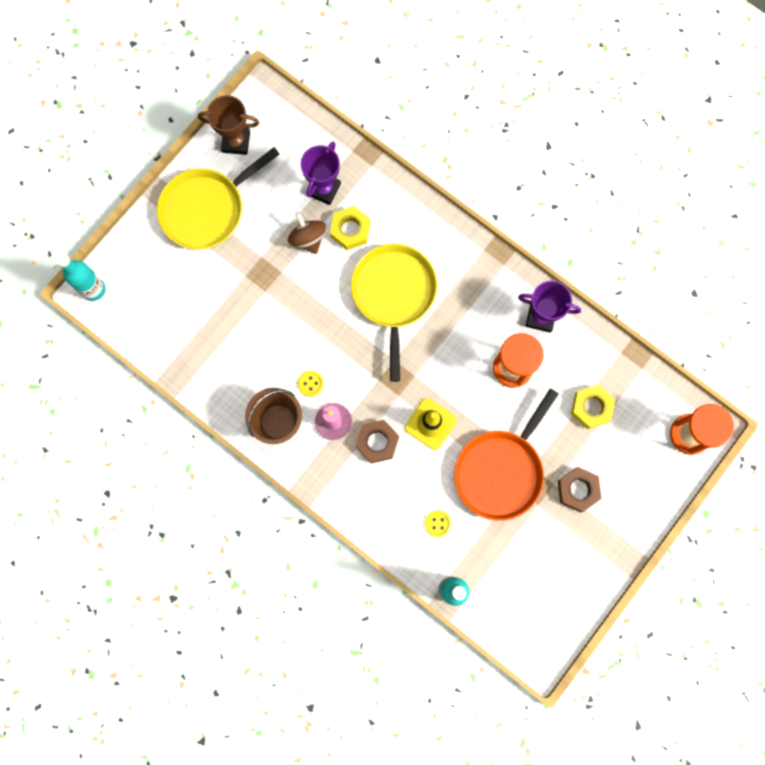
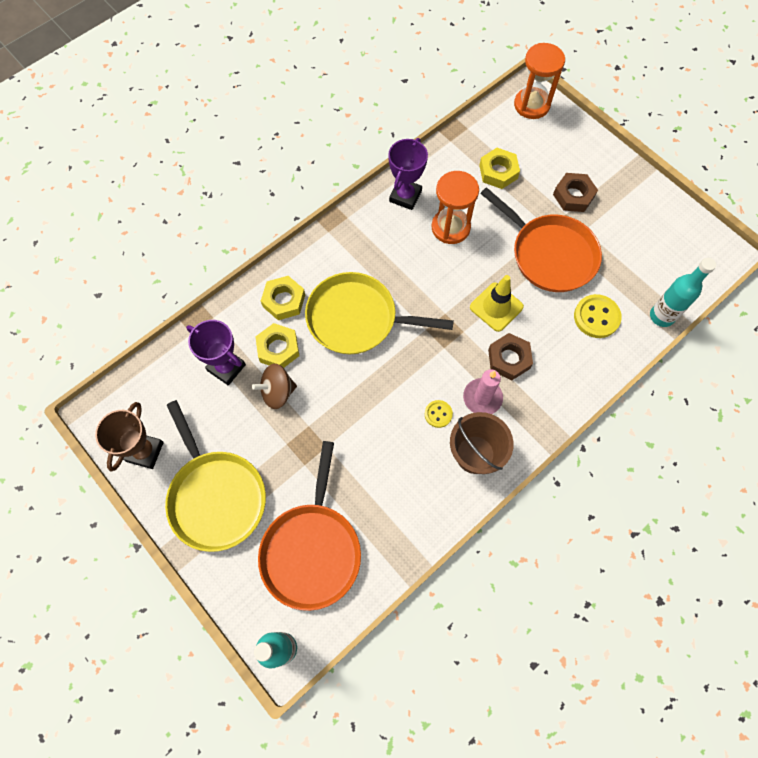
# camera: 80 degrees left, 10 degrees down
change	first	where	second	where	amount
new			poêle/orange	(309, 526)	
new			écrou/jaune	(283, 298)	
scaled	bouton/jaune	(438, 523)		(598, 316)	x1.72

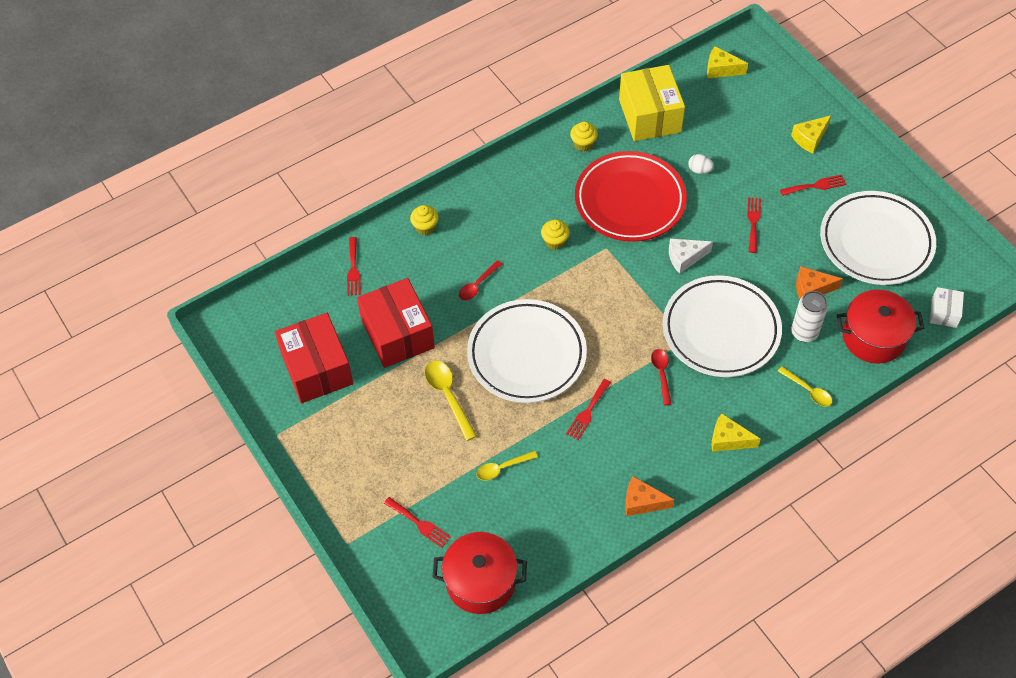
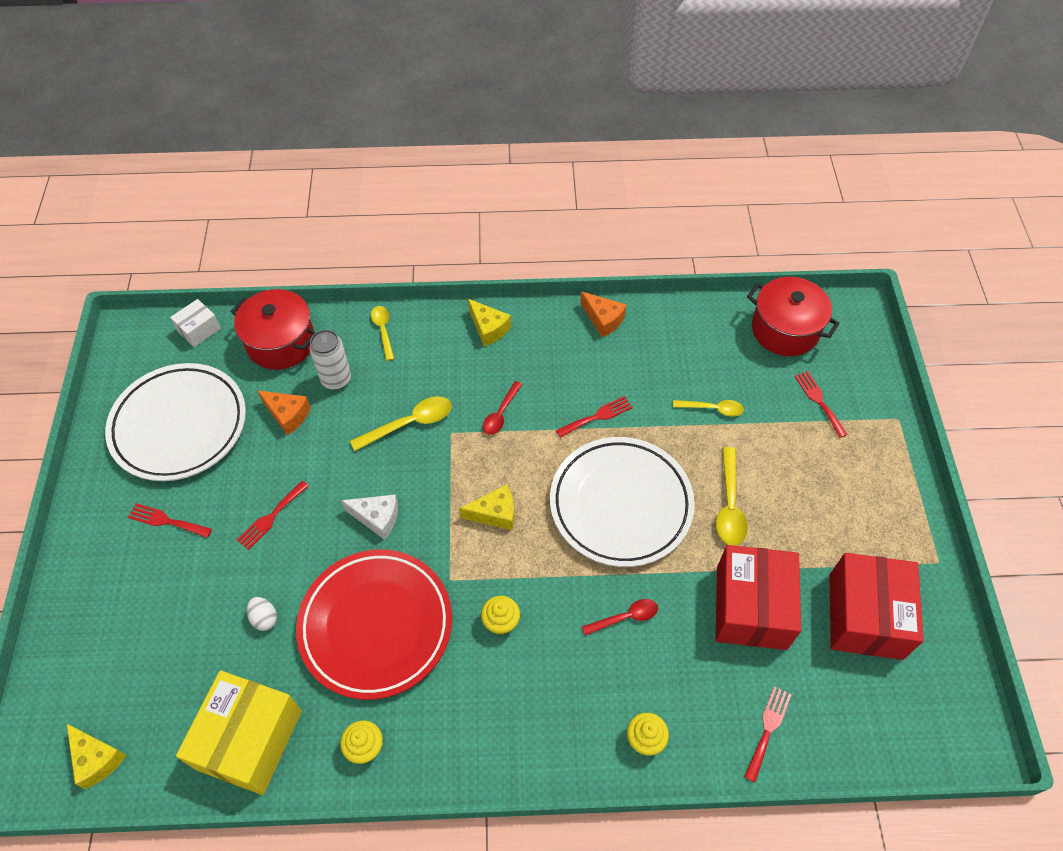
# camera: 150 degrees left, 0 degrees up
change	first	where	second	where	amount
swapped	assiette/blanc	(722, 326)	cuillère/jaune	(401, 423)	
shifted	fromage/jaune	(811, 134)		(486, 507)	

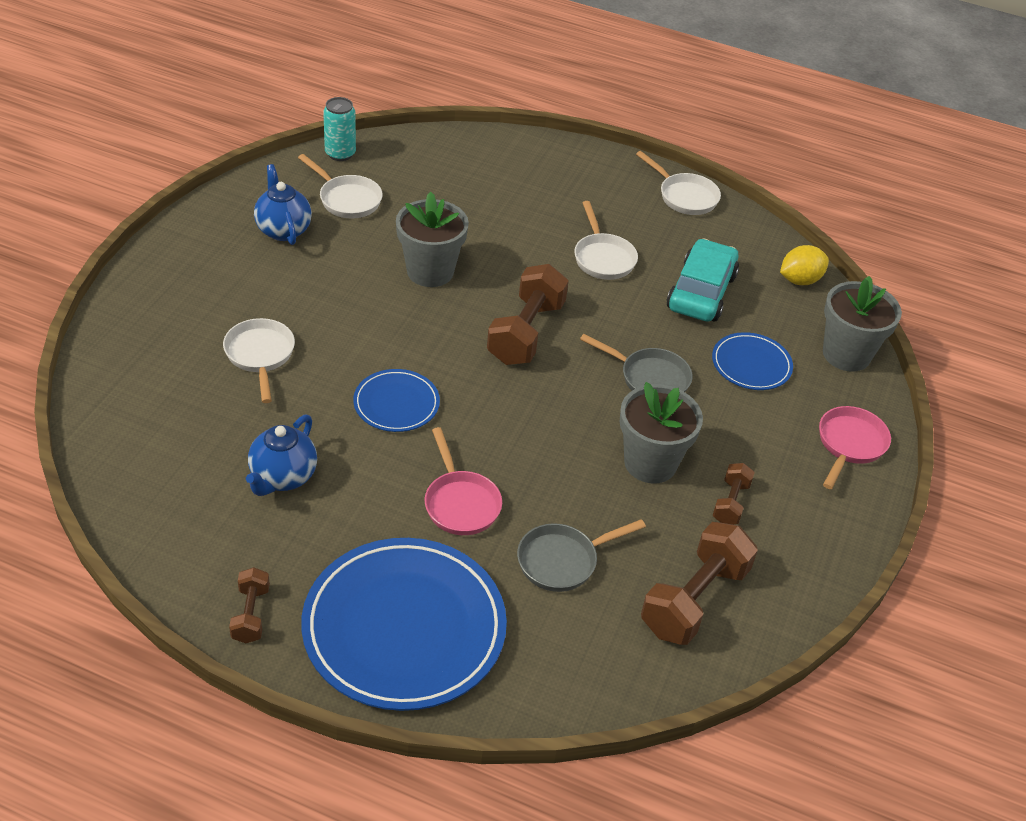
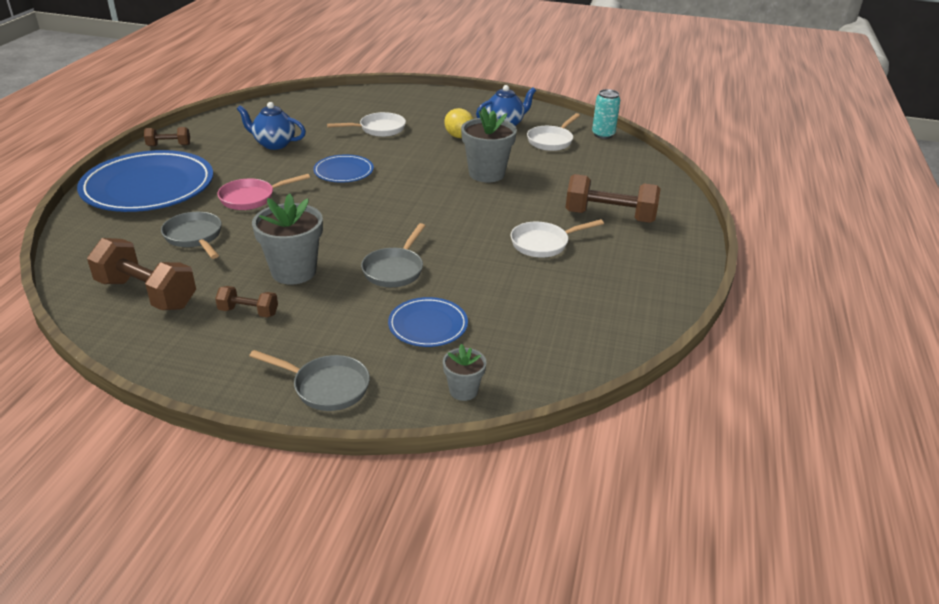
# camera: 85 degrees right, 10 degrees down
change	first	where	second	where	amount
repainted	poêle/rose	(855, 447)	poêle/gris	(309, 380)	
scaled	pot de fleurs/gris	(862, 324)		(465, 372)	x0.54
shifted	citron/jaune	(804, 265)		(459, 123)	
shifted	haltère/marron	(528, 314)		(613, 198)	
gone	poêle/blanc	(678, 183)			
gone	voiture/turquoise	(703, 279)			

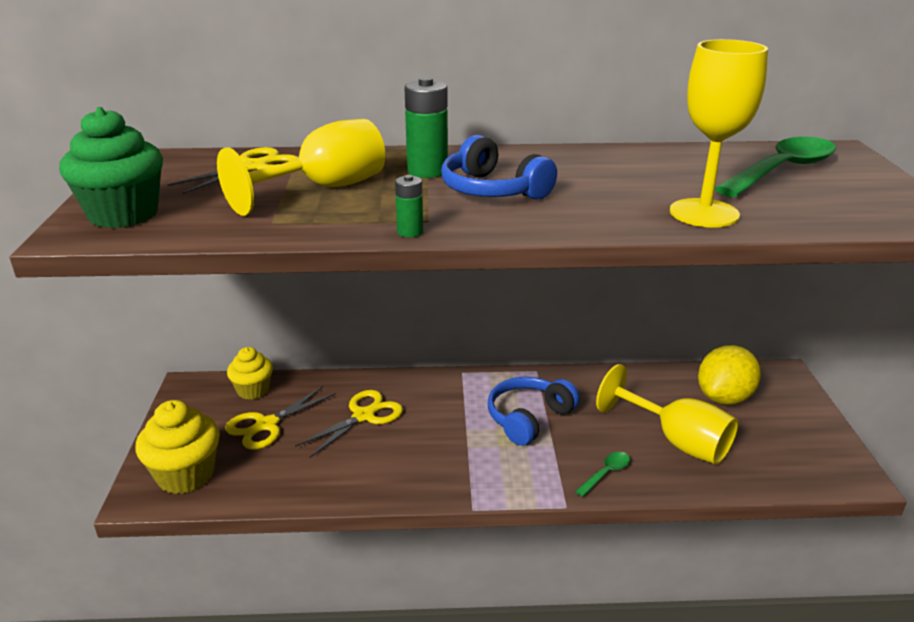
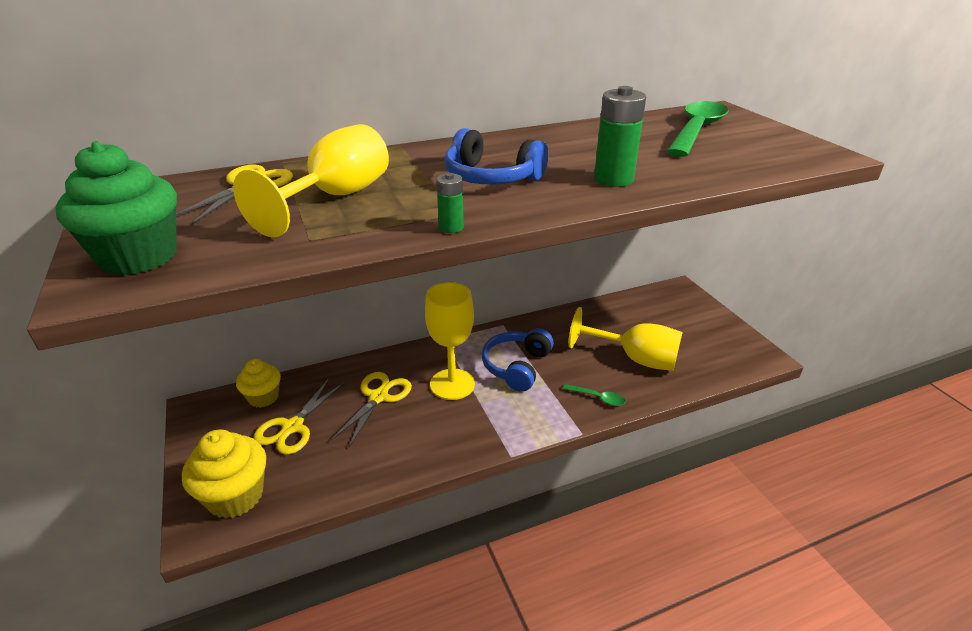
# camera: 20 degrees left, 5 degrees up
change	first	where	second	where	amount
shifted	verre à pied/jaune	(719, 133)		(450, 341)	
rotated	cuillère/vert	(602, 474)		(594, 395)	90 degrees clockwise
shifted	pile/vert	(426, 127)		(620, 136)	
gone	citron/jaune	(729, 375)			

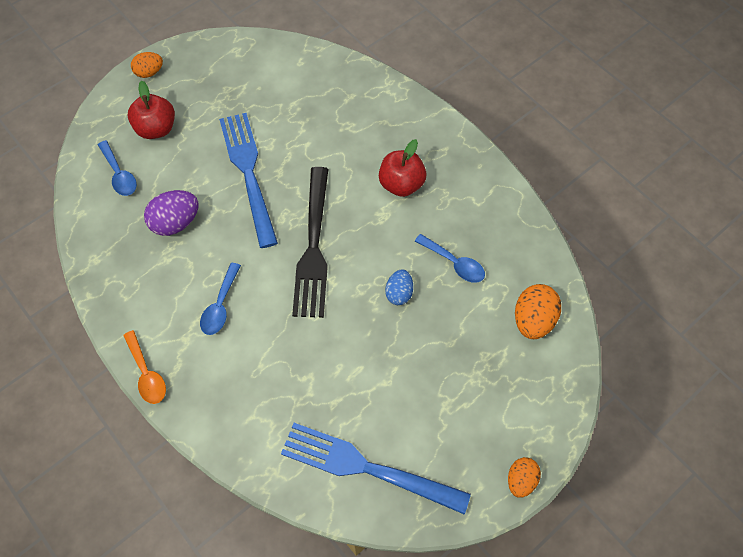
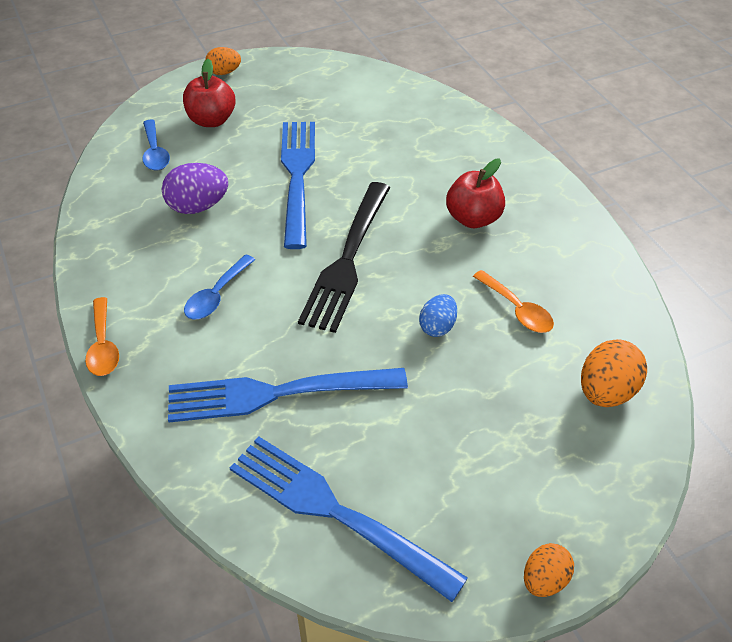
# camera: 15 degrees right, 15 degrees down
change	first	where	second	where	amount
new			fourchette/bleu	(288, 395)	
repainted	cuillère/bleu	(450, 258)	cuillère/orange	(513, 301)	

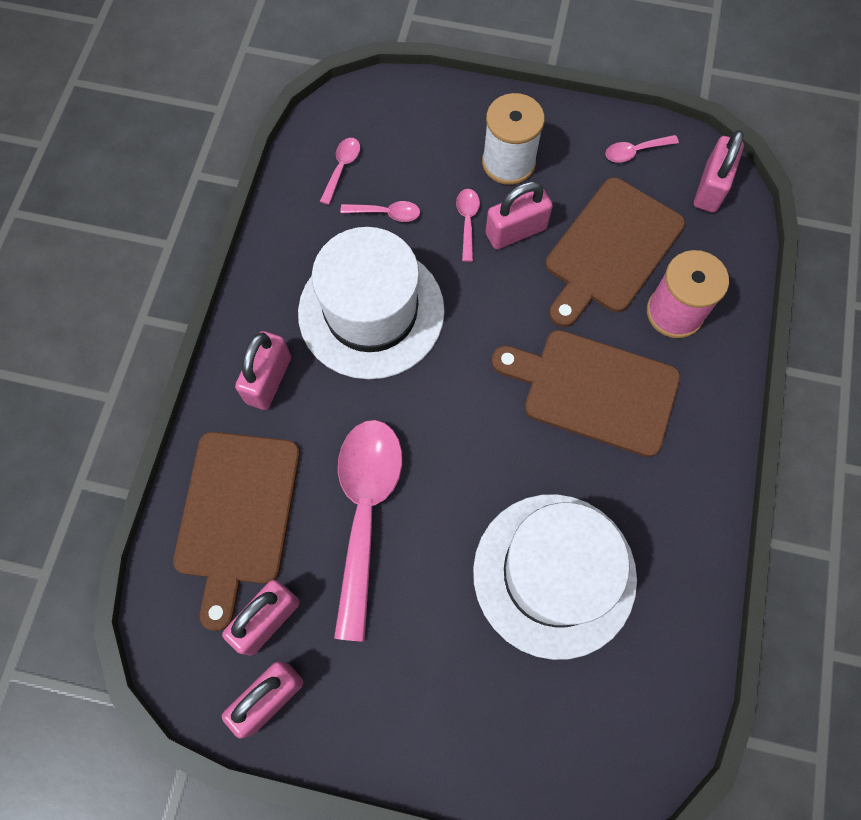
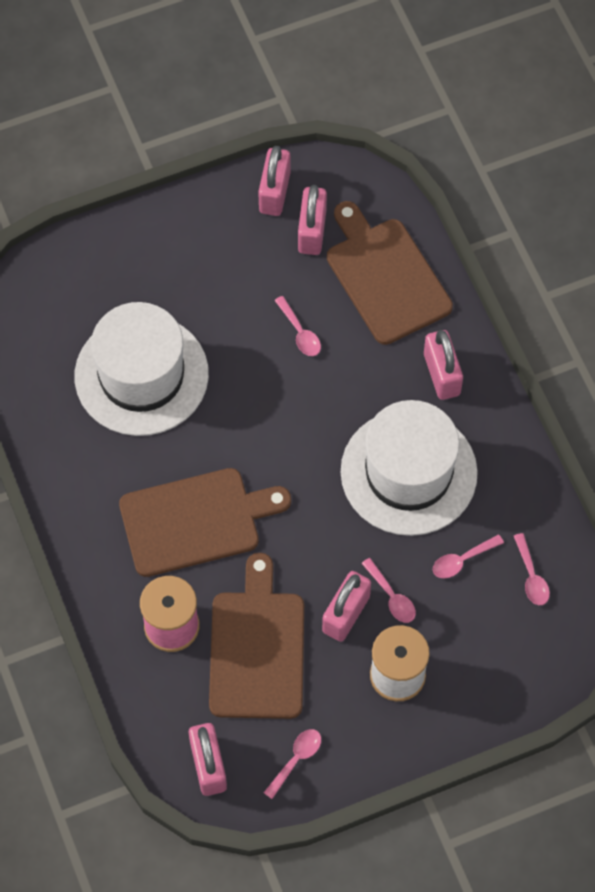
# camera: 145 degrees right, 5 degrees down
change	first	where	second	where	amount
scaled	cuillère/rose	(368, 531)		(297, 326)	x0.42

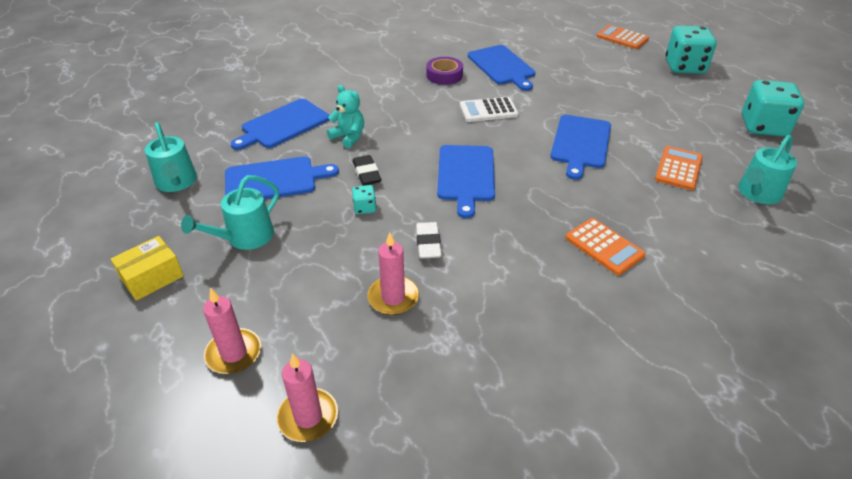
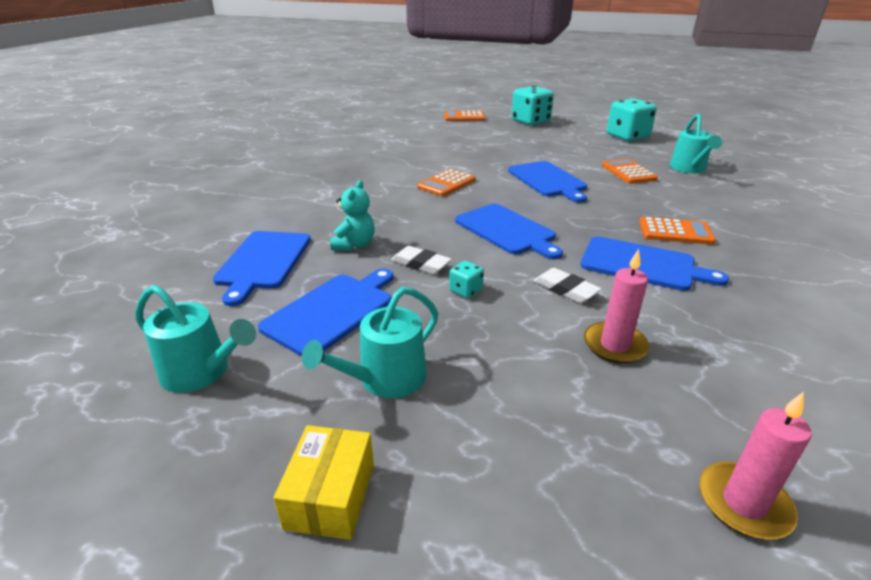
# camera: 40 degrees left, 10 degrees down
change	first	where	second	where	amount
rotated	arrosoir/turquoise	(230, 212)		(370, 342)	45 degrees clockwise
rotated	ours en peluche/turquoise	(345, 116)		(352, 215)	105 degrees clockwise
repainted	gomme/noir	(367, 170)	gomme/blanc	(421, 260)	
repainted	calculatrice/blanc	(489, 109)	calculatrice/orange	(446, 182)	
shifted	planche à découper/bleu	(502, 68)		(654, 263)	
gone	bougie/rose	(232, 331)			
gone	ruban adhésif/violet	(444, 71)			

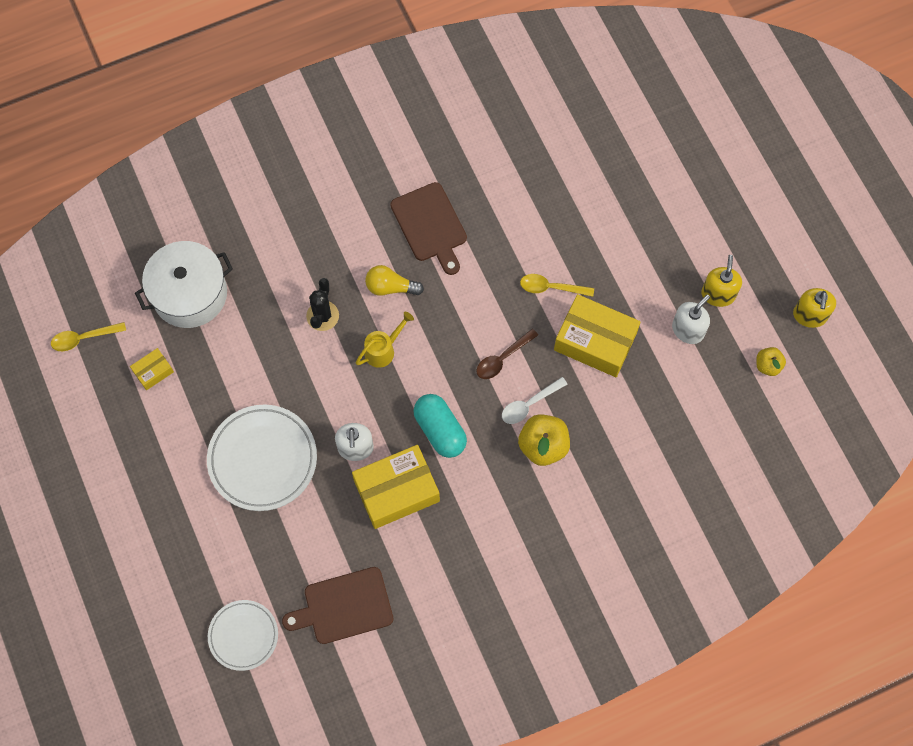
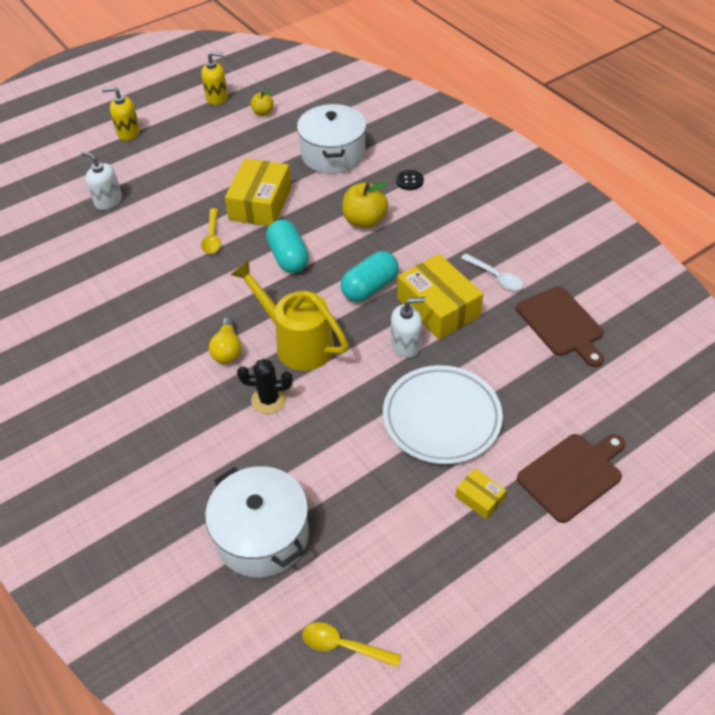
# camera: 100 degrees left, 20 degrees down
change	first	where	second	where	amount
shifted	distributeur de savon/blanc	(691, 319)		(101, 180)	
shifted	distributeur de savon/jaune	(721, 281)		(121, 114)	
scaled	arrosoir/jaune	(384, 340)		(289, 315)	x1.86
swapped	cuillère/marron	(507, 354)	gélule/turquoise	(287, 246)	
new			marmite/blanc	(331, 139)	
rotated	cuillère/jaune	(88, 336)		(351, 644)	135 degrees clockwise
new			bouton/noir	(410, 180)	
shifted	boîte/jaune	(152, 369)		(480, 493)	
shifted	cuillère/blanc	(534, 400)		(492, 272)	
shifted	planche à découper/marron	(428, 228)		(571, 478)	
gone	assiette/blanc	(243, 635)			

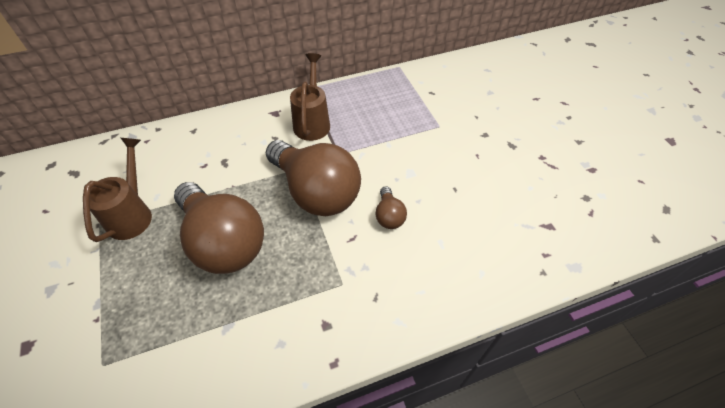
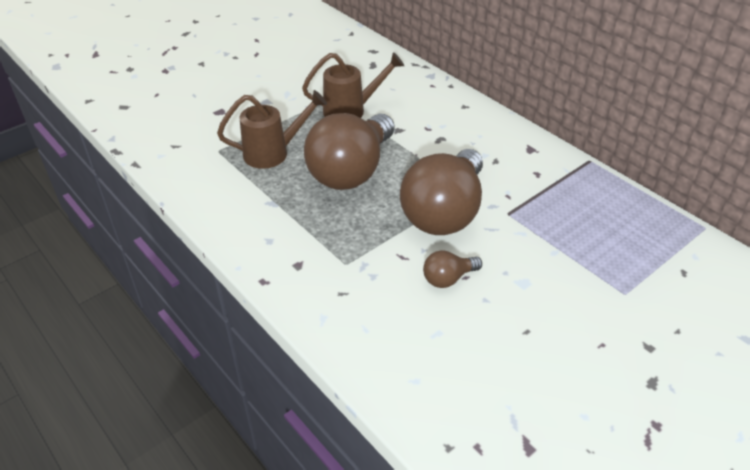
# camera: 70 degrees right, 10 degrees down
change	first	where	second	where	amount
shifted	arrosoir/marron	(310, 97)		(272, 129)	

